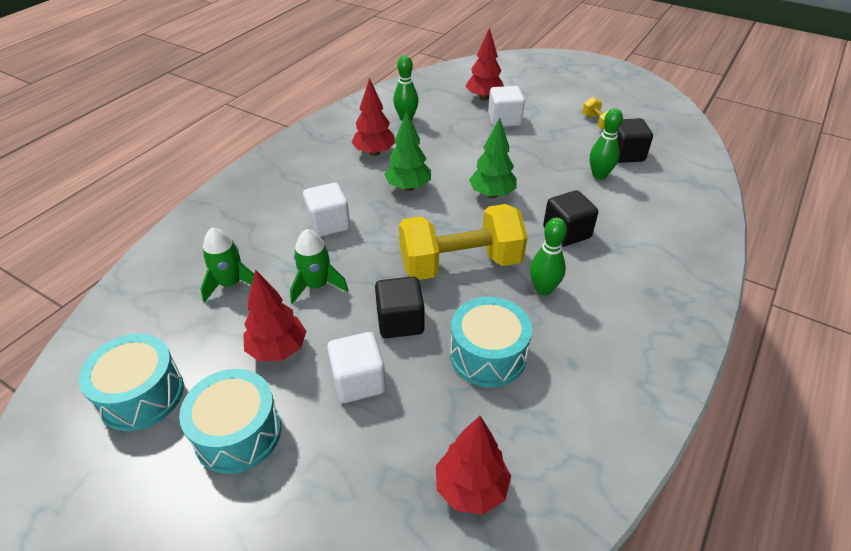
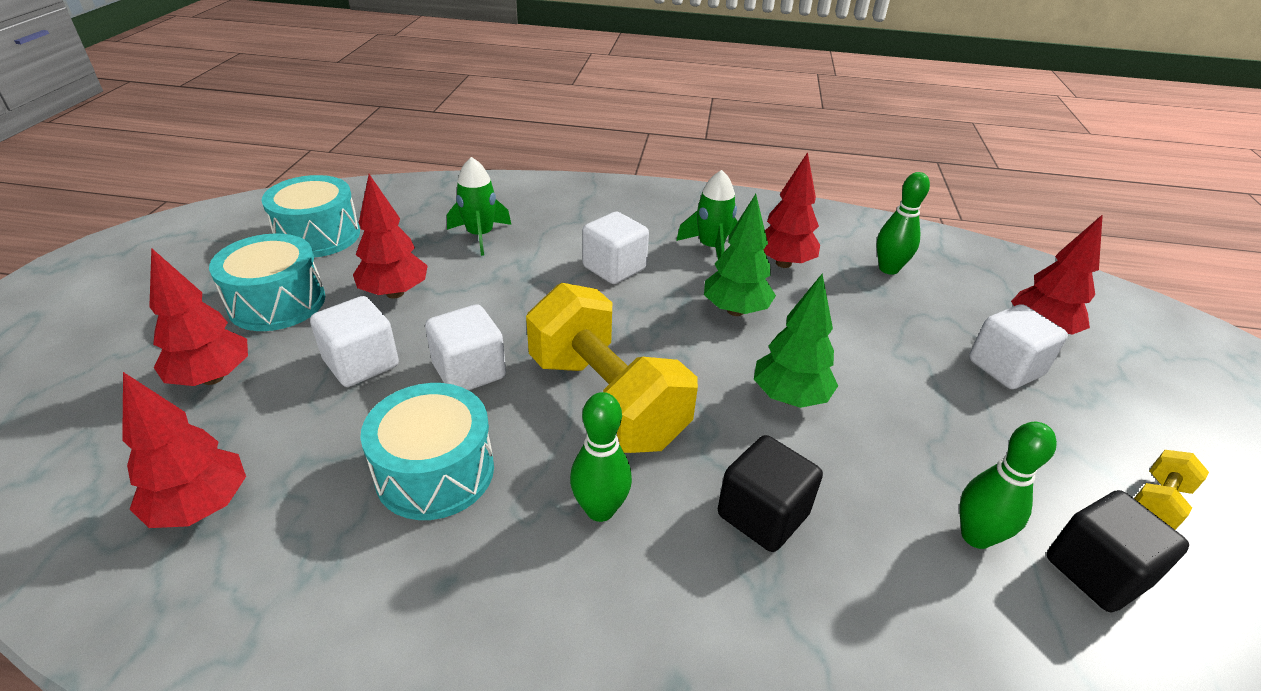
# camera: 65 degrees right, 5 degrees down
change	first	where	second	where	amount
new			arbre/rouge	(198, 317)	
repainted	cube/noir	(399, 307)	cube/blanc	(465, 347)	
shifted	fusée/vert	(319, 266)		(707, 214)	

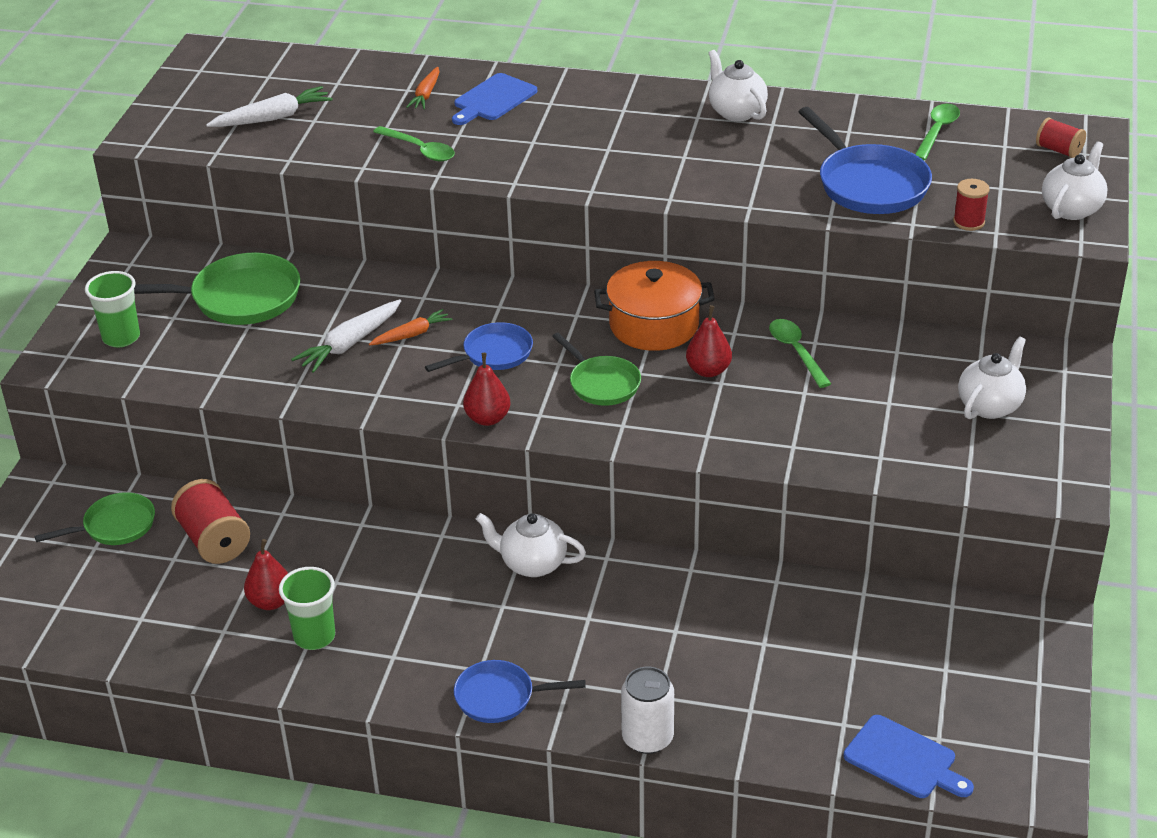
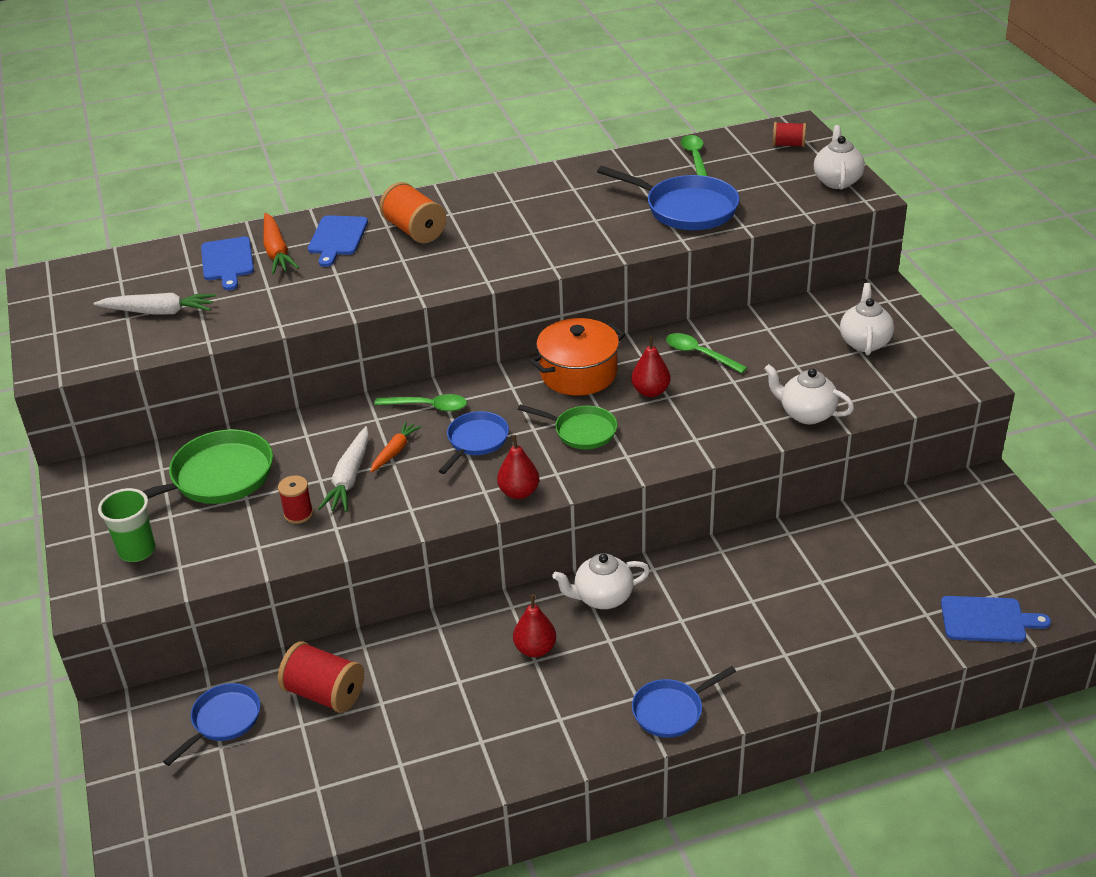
# camera: 30 degrees left, 0 degrees up
change	first	where	second	where	amount
rotated	carotte/blanc	(269, 106)		(155, 304)	60 degrees clockwise
repainted	poêle/vert	(95, 518)	poêle/bleu	(211, 724)	
new			planche à découper/bleu	(227, 263)	
scaled	carotte/orange	(423, 88)		(281, 243)	x1.54
shifted	bobine/rouge	(971, 205)		(295, 499)	
shifted	cuillère/vert	(414, 143)		(420, 403)	
new			bobine/orange	(412, 212)	
shifted	poire/rouge	(266, 574)		(534, 625)	
shifted	théière/blanc	(738, 86)		(809, 394)	
gone	gobelet/vert	(307, 608)			
gone	canette/blanc	(647, 710)			

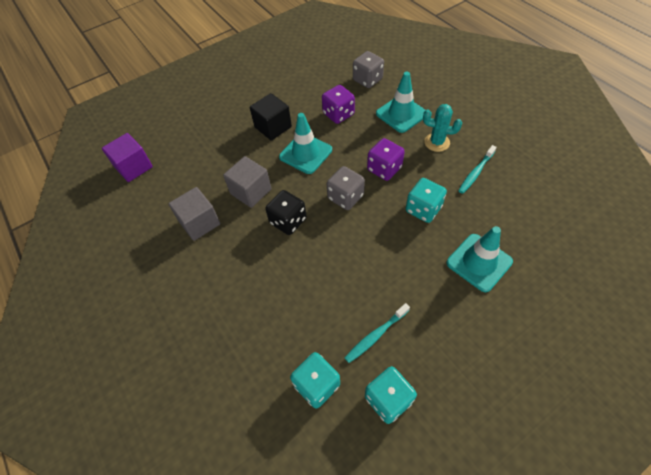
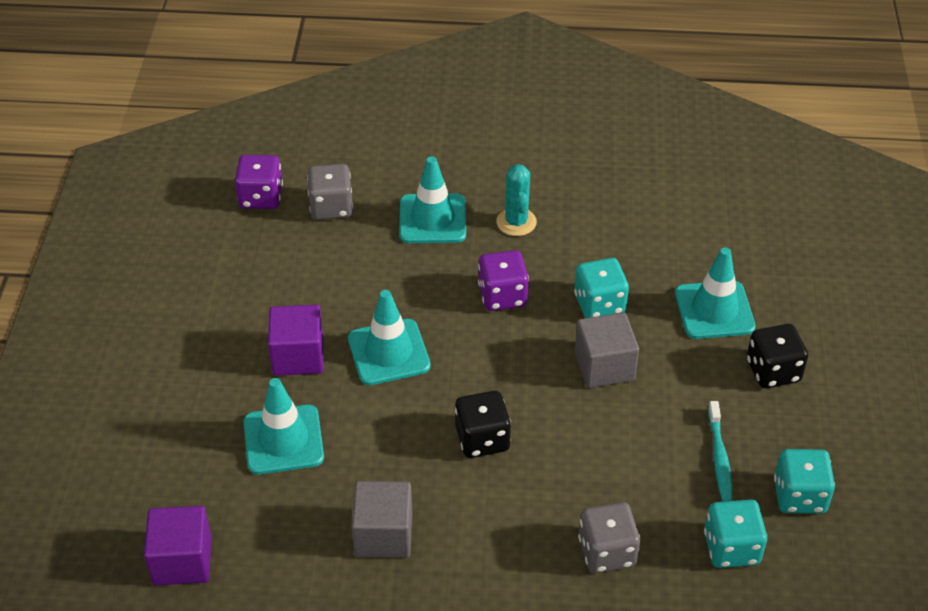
# camera: 55 degrees left, 10 degrees down
change	first	where	second	where	amount
shifted	dé/violet	(338, 104)		(259, 182)	
new			cône de chantier/turquoise	(283, 426)	
repainted	cube/noir	(271, 116)	cube/violet	(295, 340)	
rotated	cactus/turquoise	(442, 128)		(516, 200)	60 degrees counterclockwise
shifted	cube/gris	(247, 182)		(607, 350)	
shifted	dé/gris	(346, 188)		(609, 537)	
new			dé/noir	(777, 356)	
gone	brosse à dents/turquoise	(477, 169)			

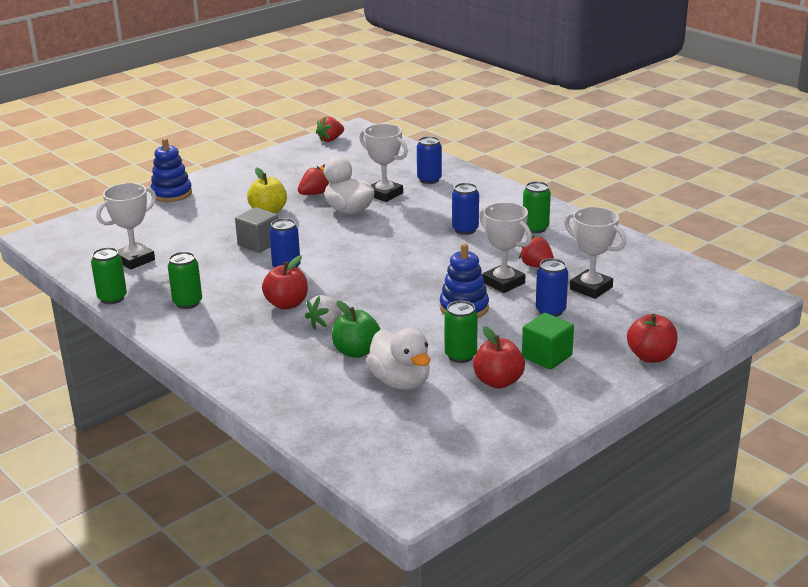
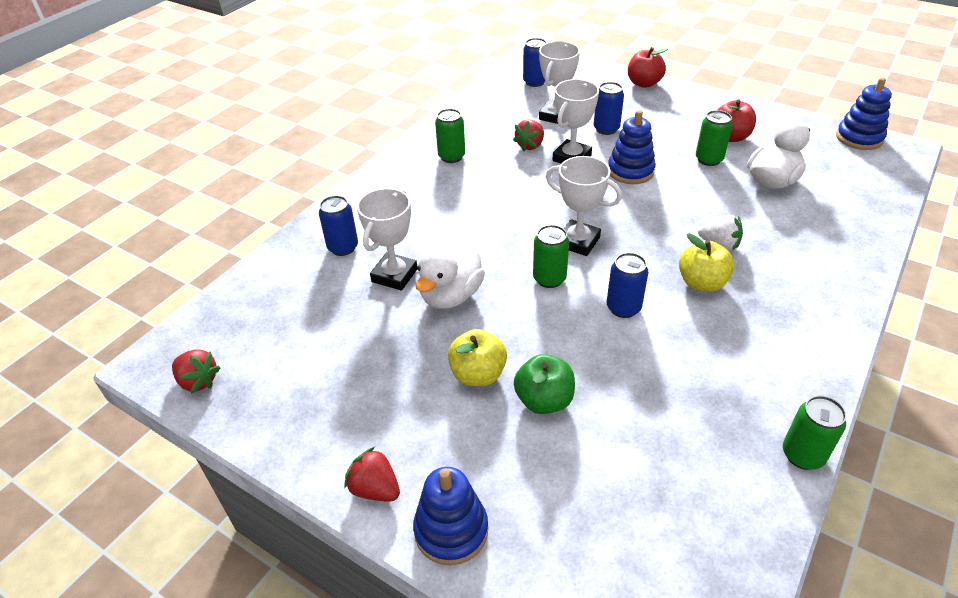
# camera: 105 degrees left, 15 degrees up
change	first	where	second	where	amount
shifted	fraise/rouge	(313, 180)		(372, 474)	
shifted	pomme/vert	(356, 329)		(544, 384)	
shifted	canette/bleu	(465, 209)		(535, 62)	
shifted	canette/vert	(185, 280)		(551, 256)	
shifted	trophée/blanc	(126, 226)		(584, 206)	
repainted	pomme/rouge	(285, 282)	pomme/jaune	(706, 262)	
new			jouet à empiler/bleu	(864, 113)	
gone	cube/gris	(257, 230)			
gone	cube/vert	(548, 341)			

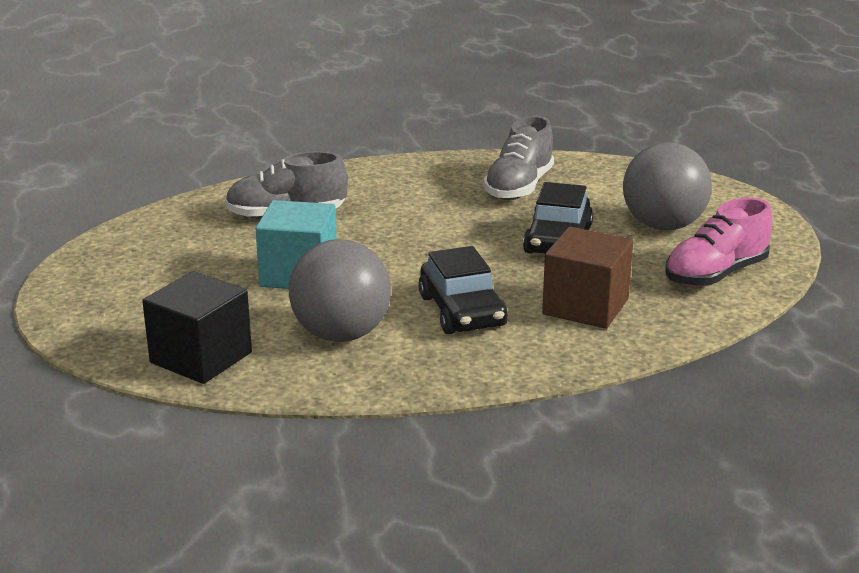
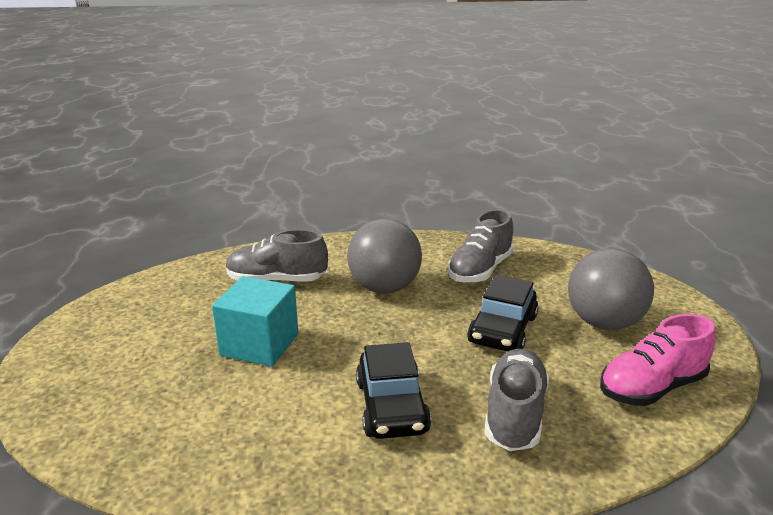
# camera: 10 degrees right, 0 degrees up
change	first	where	second	where	amount
shifted	balle/gris	(340, 290)		(384, 256)	
swapped	cube/marron	(587, 278)	chaussure/gris	(516, 400)	
gone	cube/noir	(197, 327)			

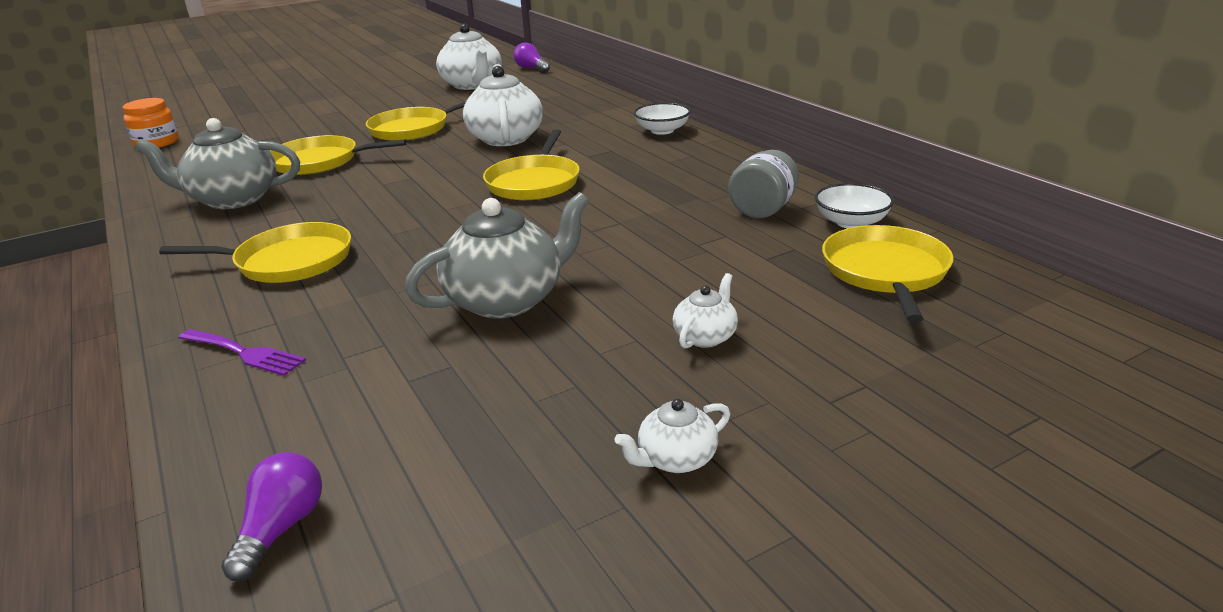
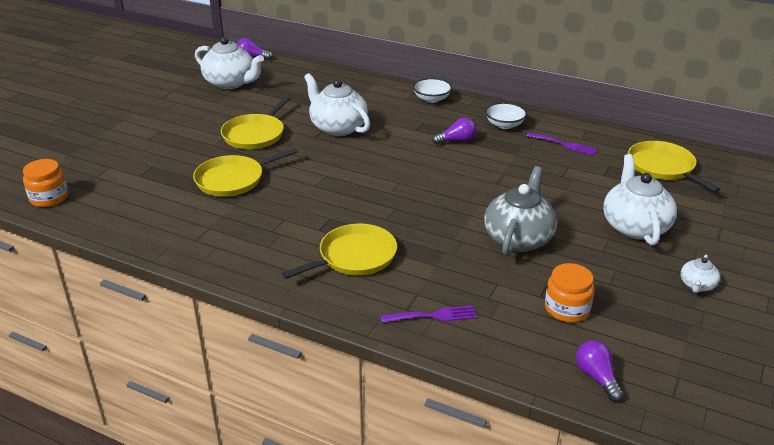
# camera: 35 degrees left, 5 degrees up
change	first	where	second	where	amount
new			ampoule/violet	(454, 131)	
shifted	bol/blanc	(854, 205)		(506, 115)	
swapped	bocal/gris	(763, 184)	fourchette/violet	(562, 144)	
new			bocal/orange	(570, 293)	
scaled	théière/blanc	(705, 311)		(640, 199)	x2.06
gone	théière/gris	(217, 163)			
gone	poêle/jaune	(531, 164)			

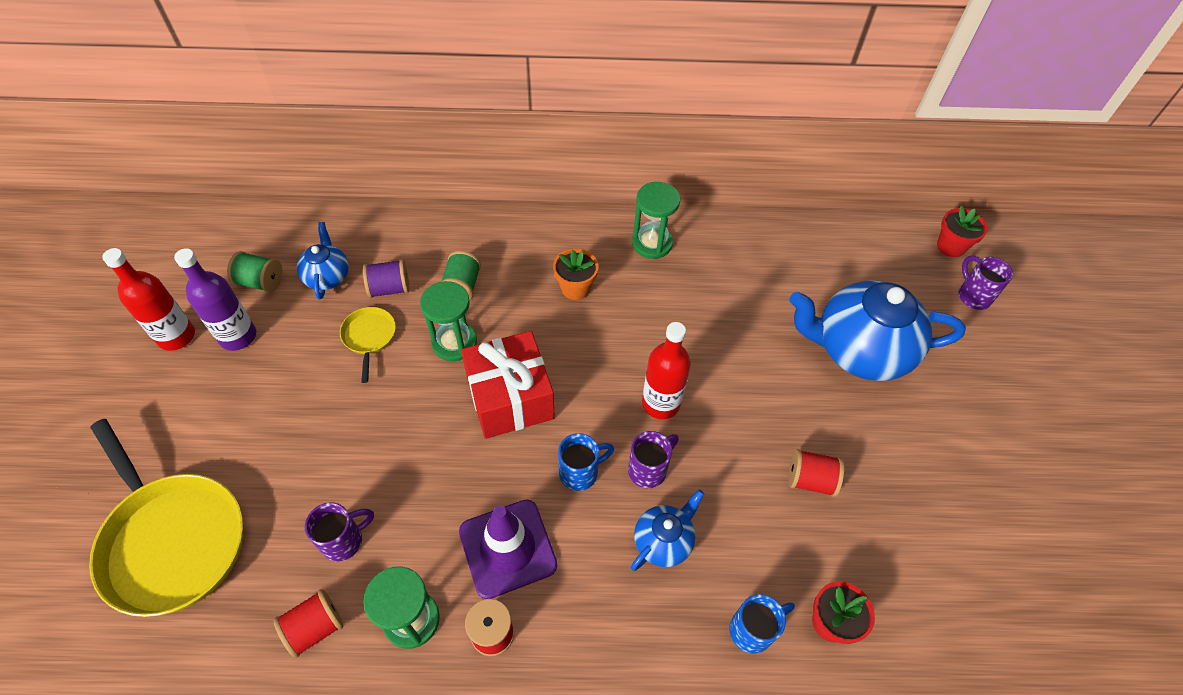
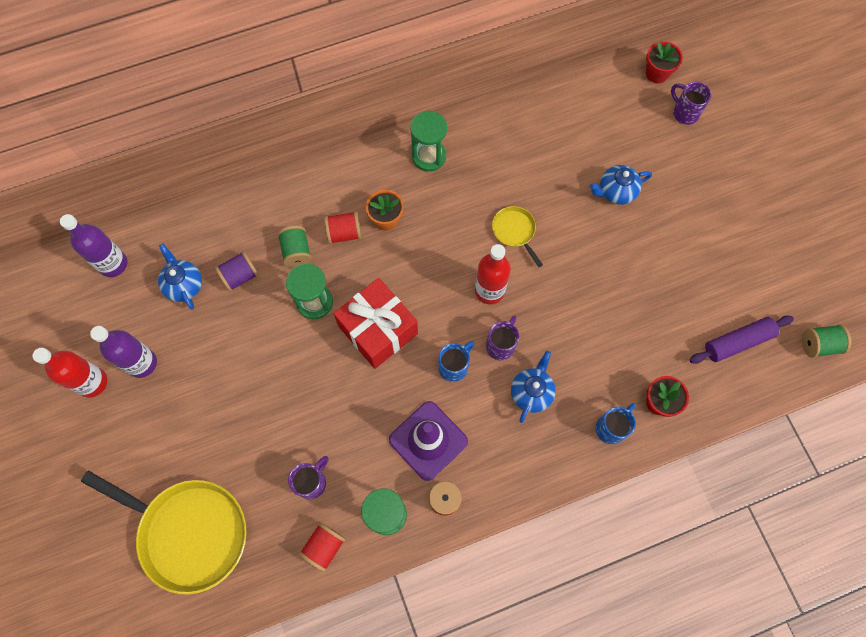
# camera: 20 degrees left, 15 degrees up
change	first	where	second	where	amount
new			bouteille/violet	(93, 245)	
shifted	bobine/rouge	(816, 473)		(343, 227)	
shifted	poêle/jaune	(368, 345)		(517, 236)	
scaled	théière/bleu	(877, 331)		(621, 185)	x0.50
new			rouleau à pâtisserie/violet	(741, 340)	
shifted	bobine/vert	(255, 272)		(826, 341)	

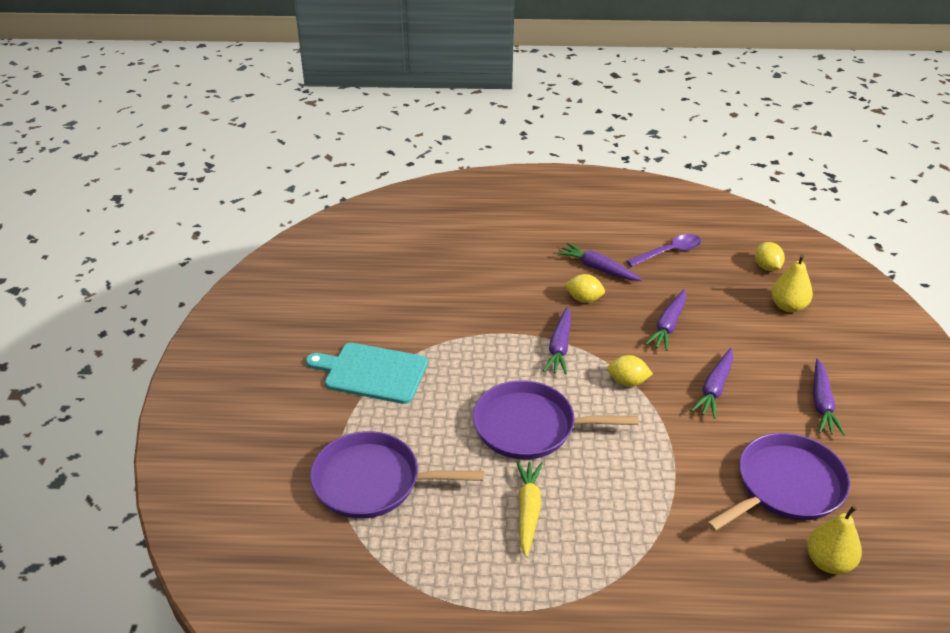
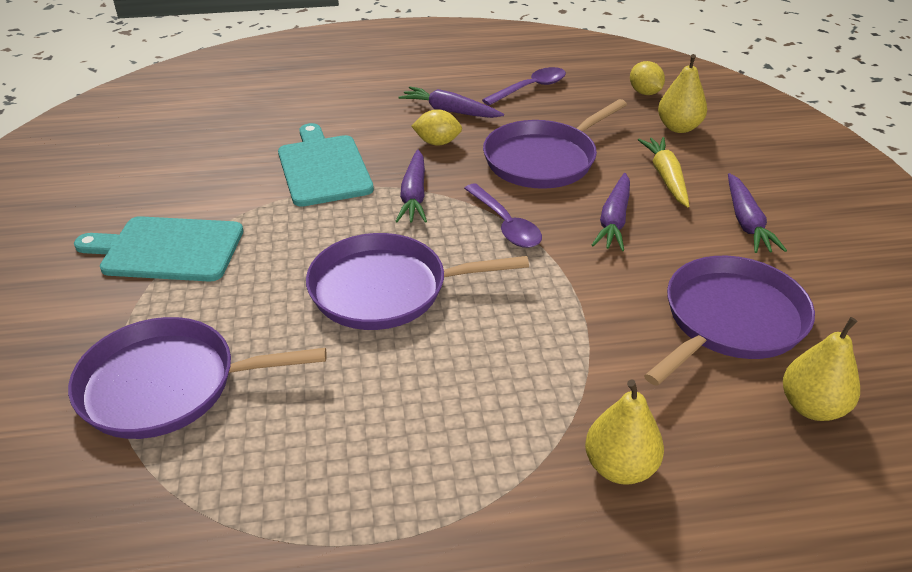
# camera: 10 degrees left, 0 degrees up
change	first	where	second	where	amount
new			planche à découper/turquoise	(326, 165)	
swapped	citron/jaune	(630, 371)	cuillère/violet	(503, 215)	
swapped	carotte/violet	(665, 320)	poêle/violet	(555, 144)	
new			poire/jaune	(624, 432)	
shifted	carotte/jaune	(529, 509)		(663, 172)	

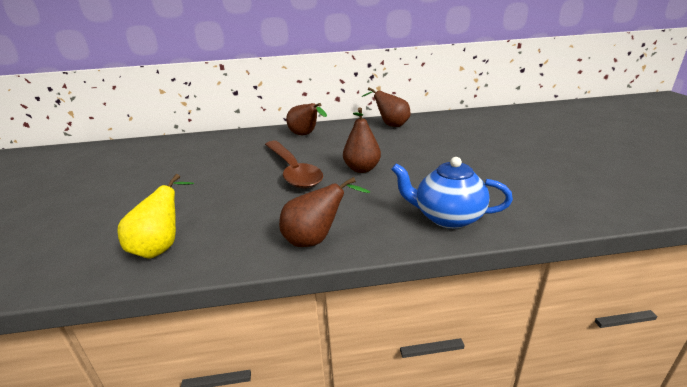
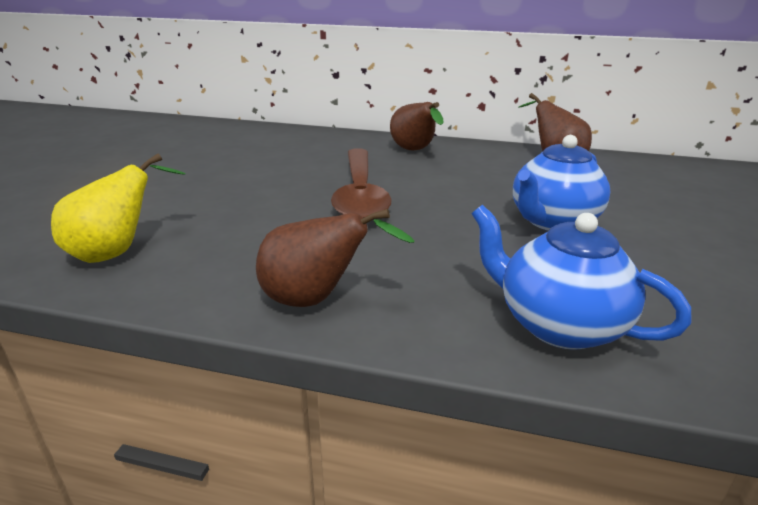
# camera: 20 degrees right, 0 degrees up
change	first	where	second	where	amount
new			théière/bleu	(561, 183)	
gone	poire/marron	(362, 140)			

